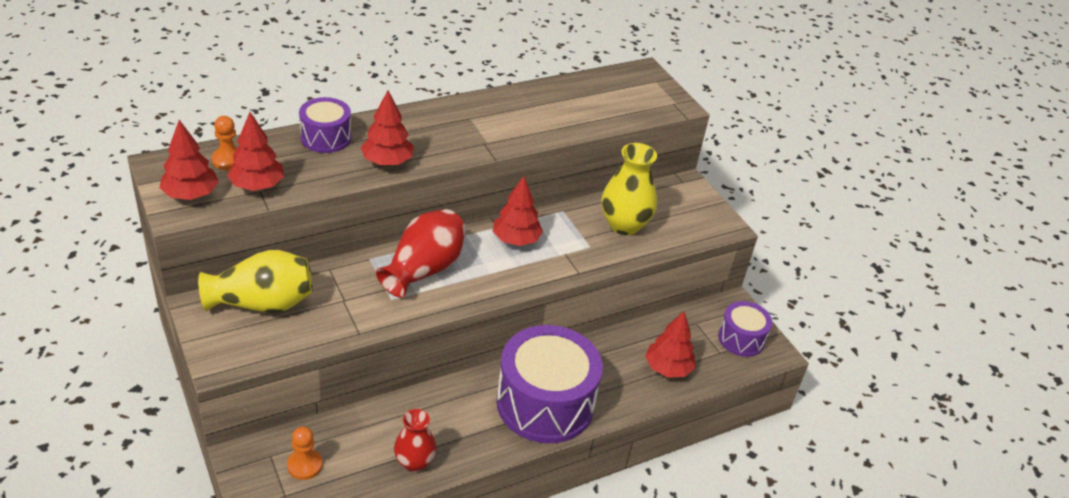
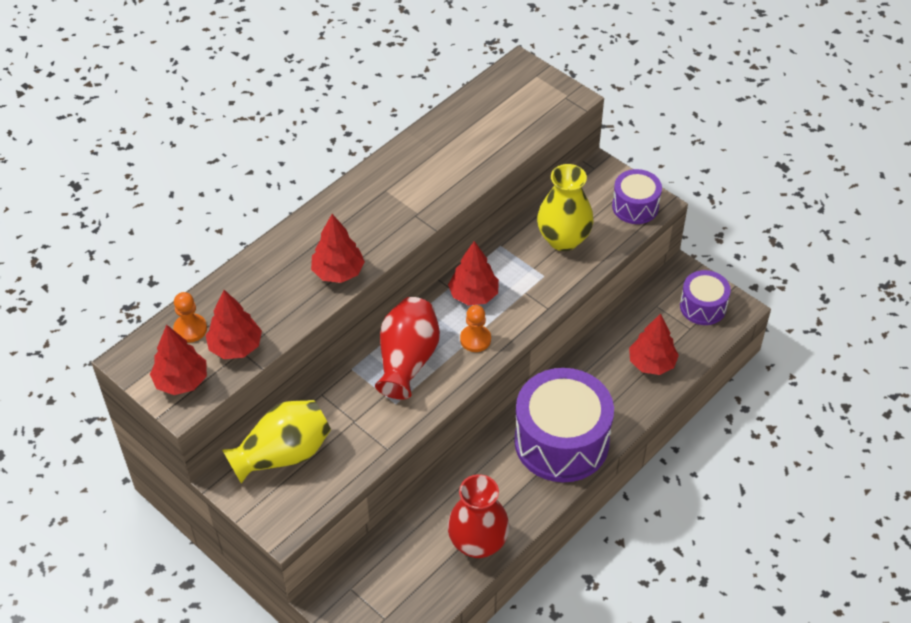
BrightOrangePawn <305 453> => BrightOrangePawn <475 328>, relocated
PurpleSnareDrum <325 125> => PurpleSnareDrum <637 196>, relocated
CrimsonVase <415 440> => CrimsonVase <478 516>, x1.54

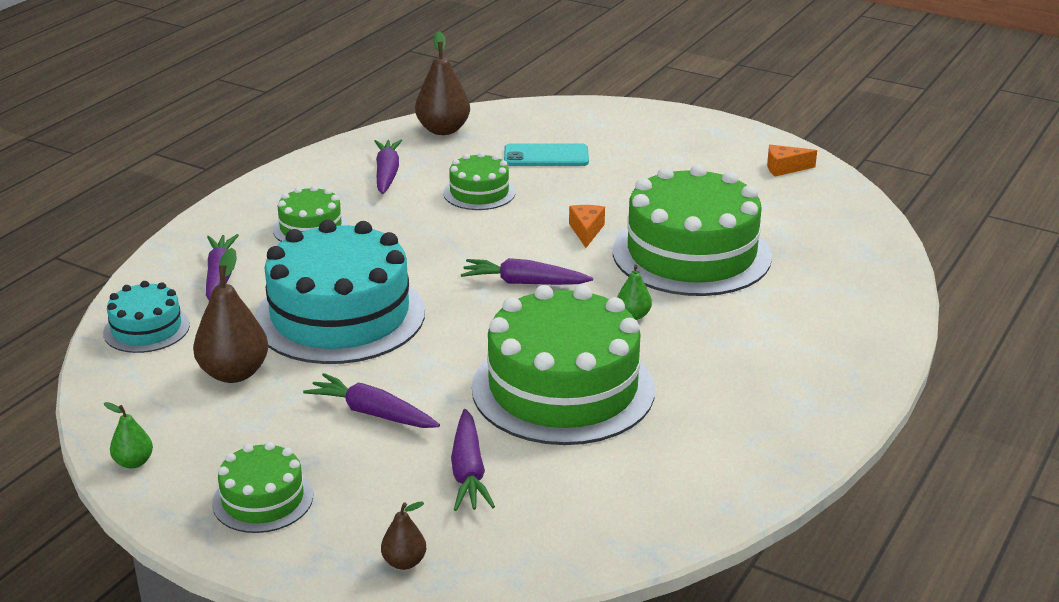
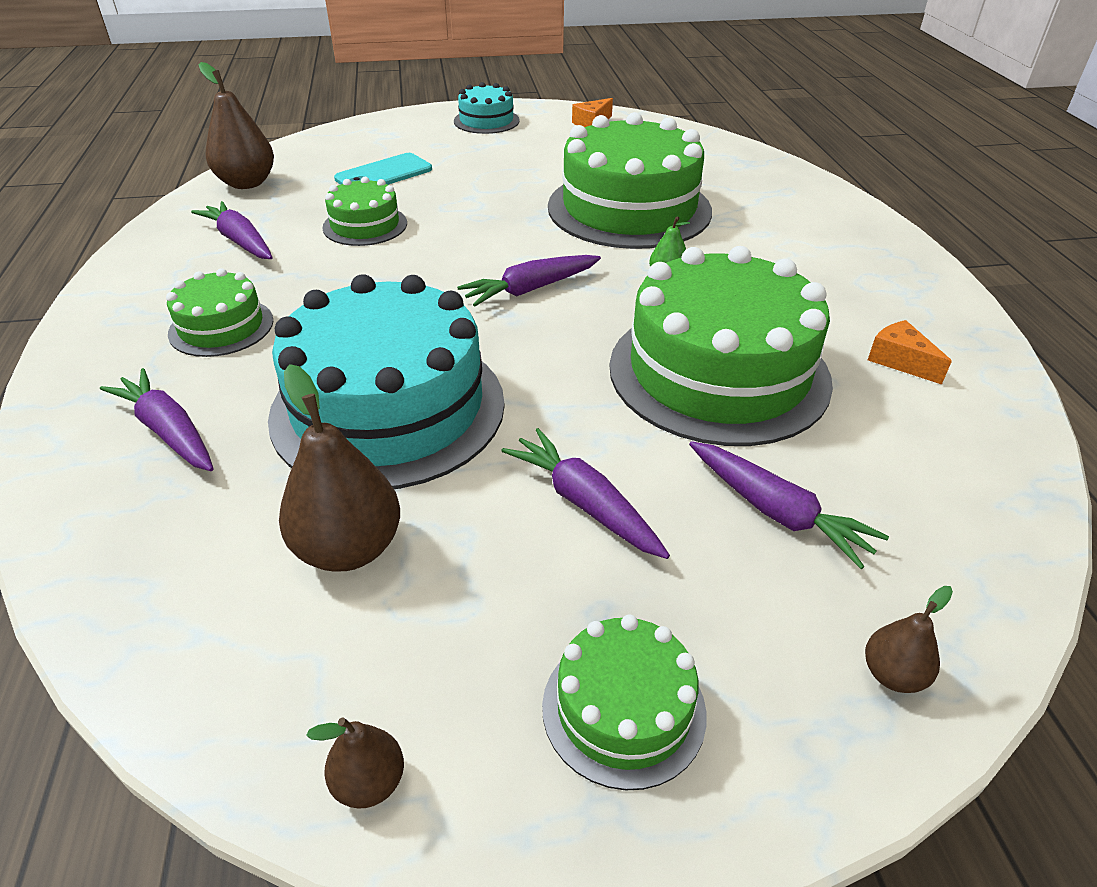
AquaCake <146 317> => AquaCake <487 108>, relocated
GreenPear <128 435> => BrownPear <355 763>
PurpleToyCarrot <371 400> => PurpleToyCarrot <585 493>, 60 degrees clockwise
BrightOrangePieceOfCheese <587 226> => BrightOrangePieceOfCheese <910 352>, relocated

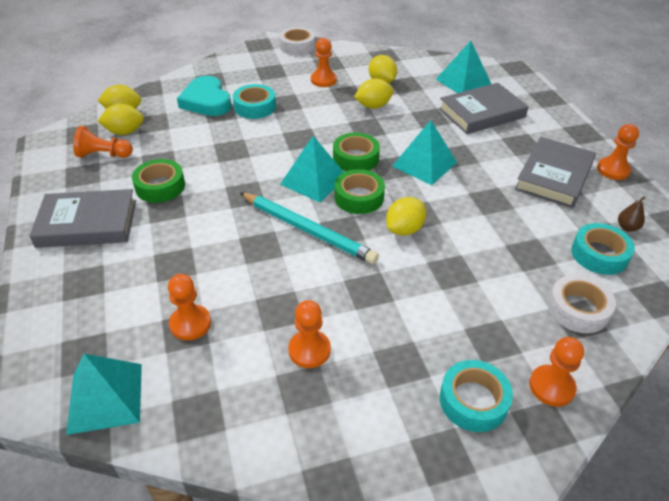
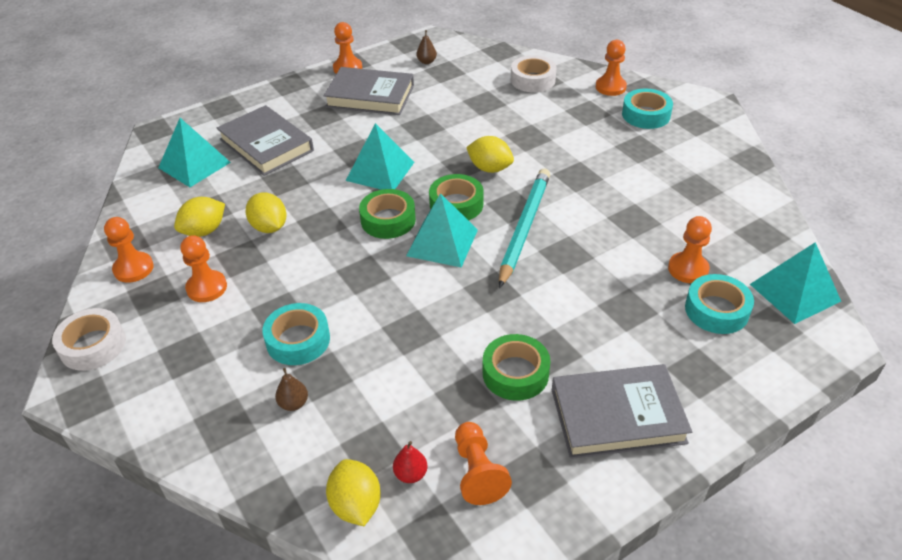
GrayHardback <82 218> => GrayHardback <622 411>, 75 degrees counterclockwise
YellowToyLemon <121 119> => CrimsonPear <410 462>
AquaHeartShape <204 96> => BrownPear <291 389>
BrightOrangePawn <309 334> => BrightOrangePawn <129 250>, relocated
AquaRollOfTape <603 249> => AquaRollOfTape <719 304>, relocated

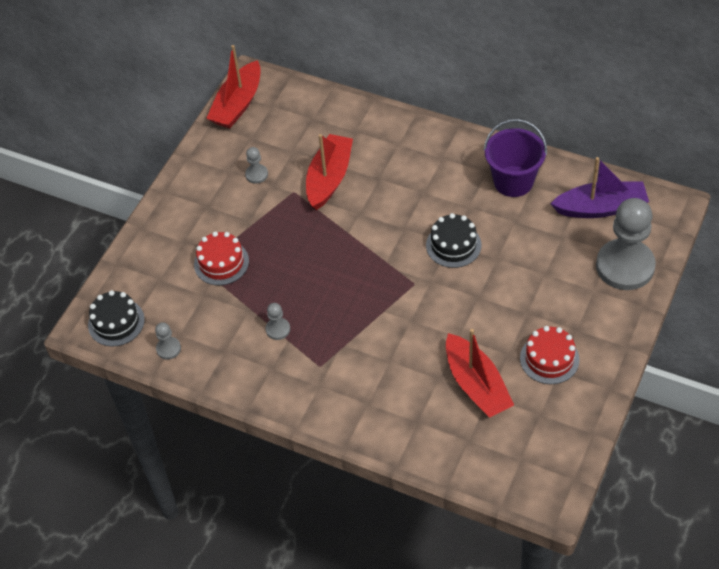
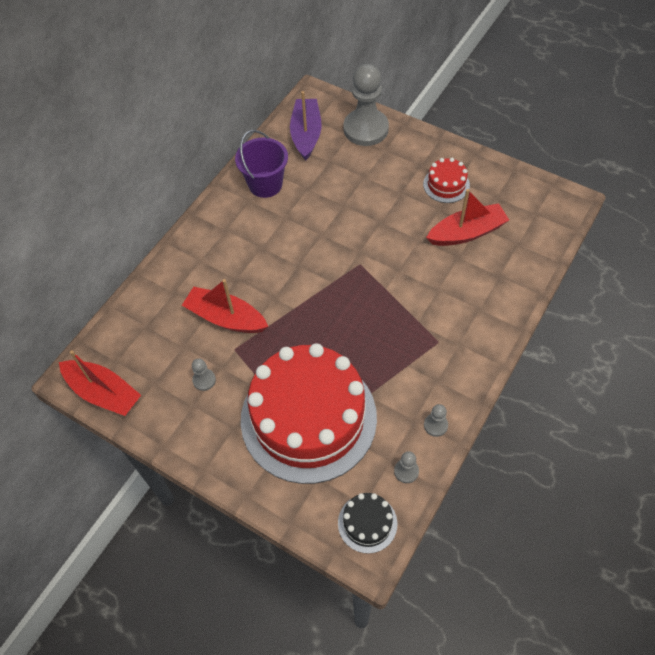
CrimsonCake <221 258> => CrimsonCake <309 413>, x2.46
GrayPawn <278 321> => GrayPawn <436 420>, relocated
JetBlackCake <454 240> => nothing

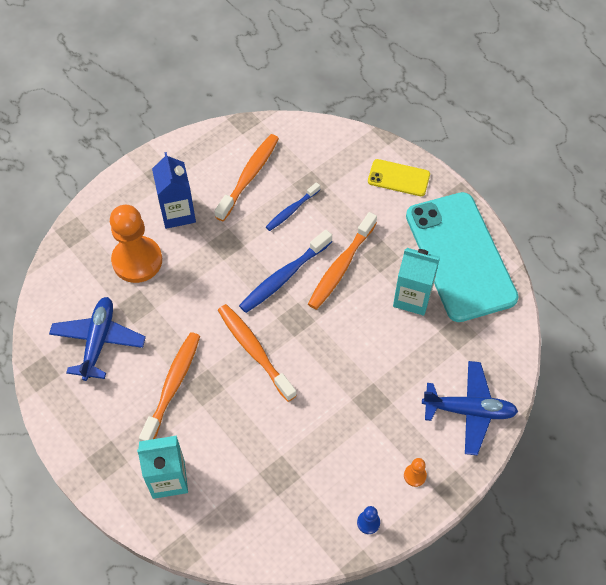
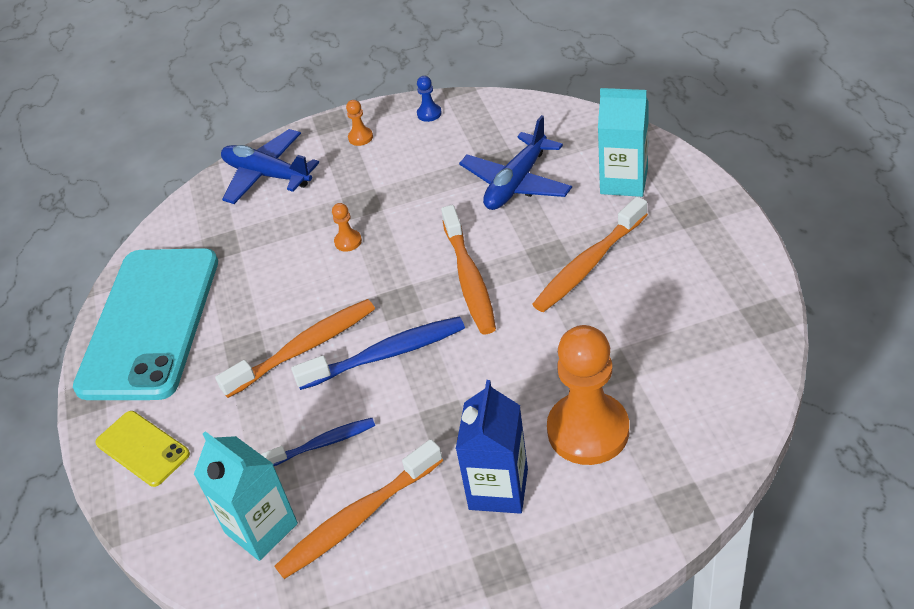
CobaltAeroplane <97 339> => CobaltAeroplane <515 162>, relocated
AquaMilkCarton <416 282> => AquaMilkCarton <245 496>, relocated
nothing => BrightOrangePawn <347 227>

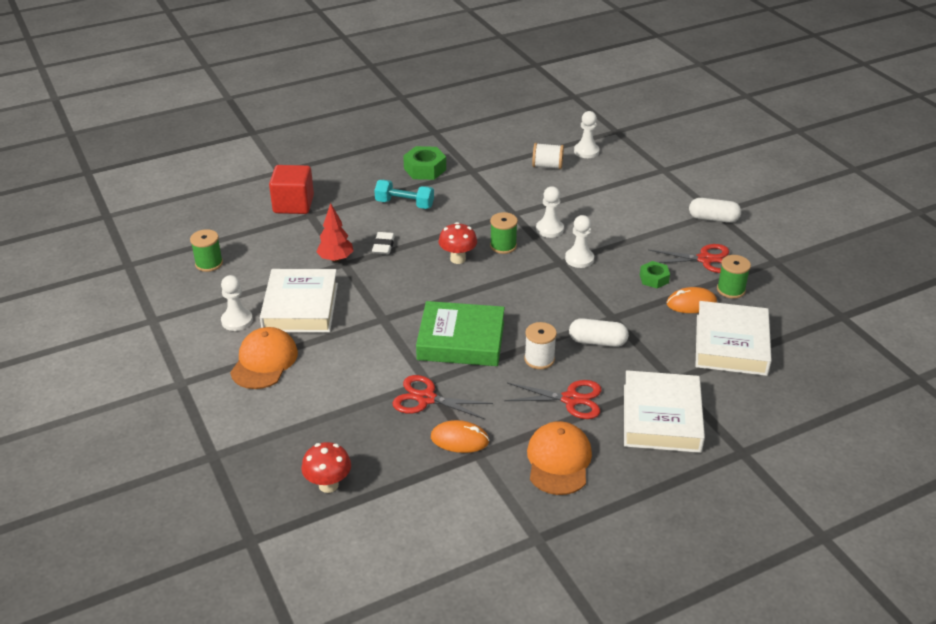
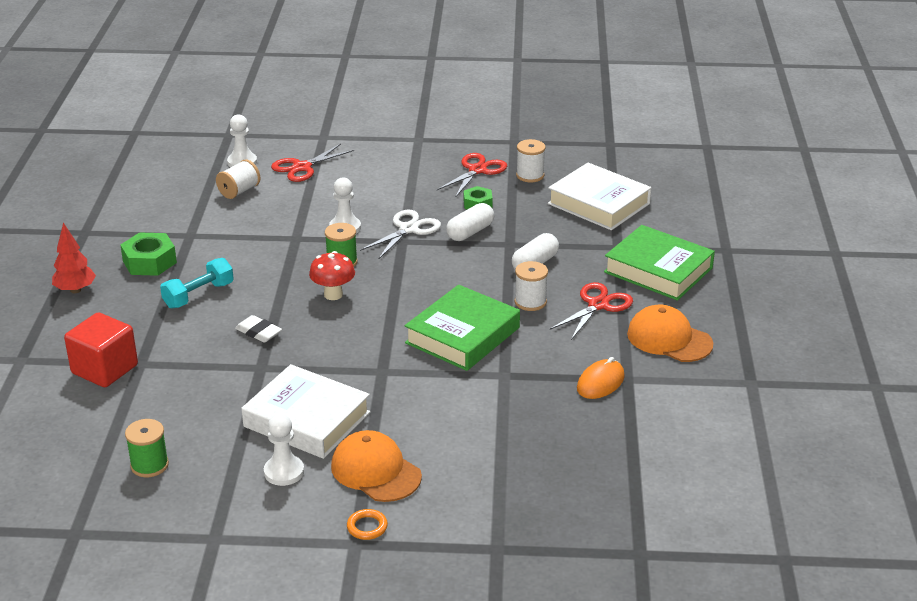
CrimsonMushroom <326 467> => nothing
CrimsonToyTree <334 232> => CrimsonToyTree <74 257>, relocated
CrimsonShears <442 397> => CrimsonShears <312 163>, relocated
WhitePawn <579 241> => WhiteShears <400 234>
WhiteHardback <664 411> => GreenHardback <659 263>
BrightOrangePcMouse <692 300> => nothing
WhitePill <715 210> => WhitePill <470 222>, relocated
GreenReelOfThread <734 277> => WhiteReelOfThread <531 160>
nothing => BrightOrangeHoop <367 524>

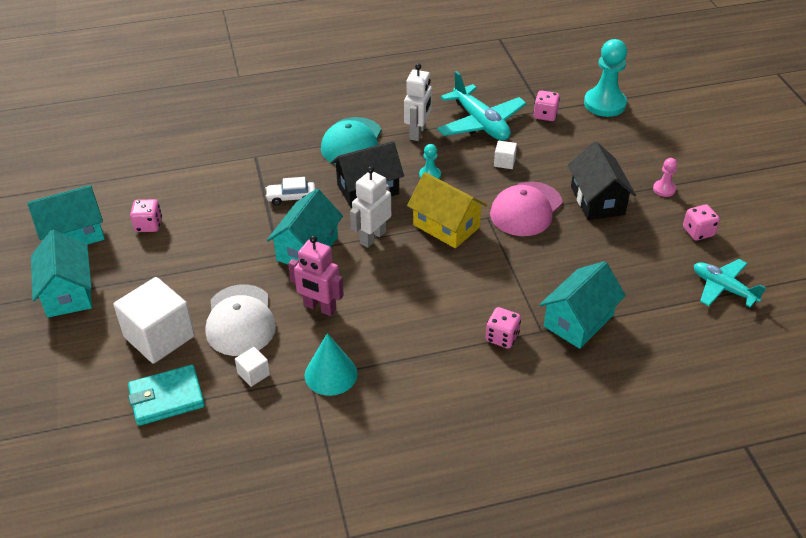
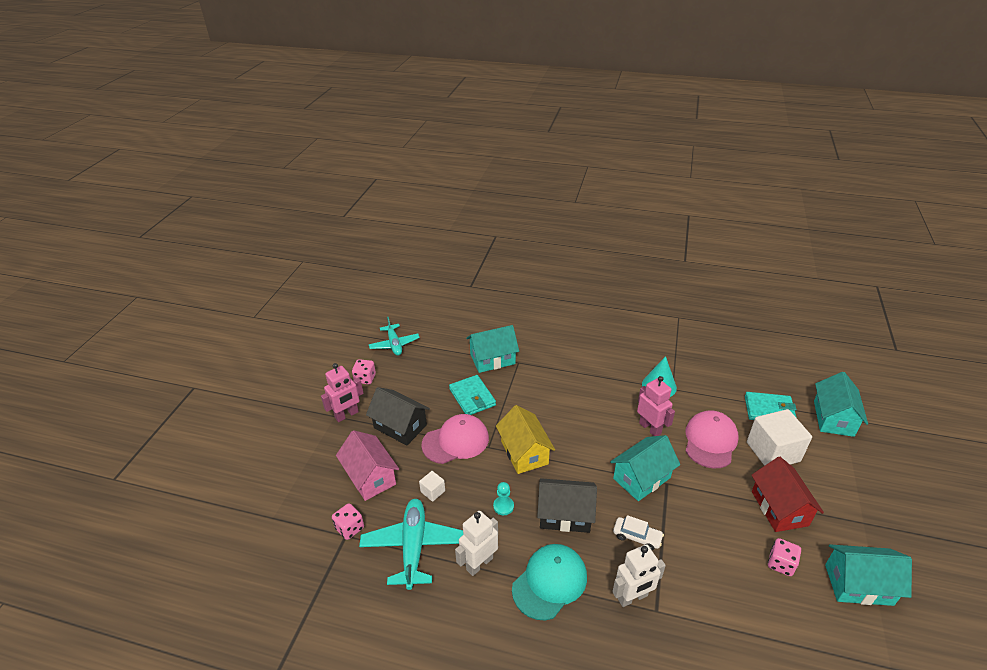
AquaHouse <61 274> => AquaHouse <841 404>, relocated
WhiteBaseballCap <241 320> => RosyBaseballCap <712 439>
WhiteSolidCube <252 367> => nothing
WhiteRobotFigure <370 207> => WhiteRobotFigure <639 575>, relocated
RosyDie <503 328> => nothing
JetBlackHouse <602 180> => JetBlackHouse <398 416>, 75 degrees counterclockwise
AquaPawn <605 78> => nothing
RosyPawn <665 177> => RosyRobotFigure <342 392>
nothing => RosyHouse <367 465>
nothing => AquaWallet <472 395>
nothing => CrimsonHouse <787 494>

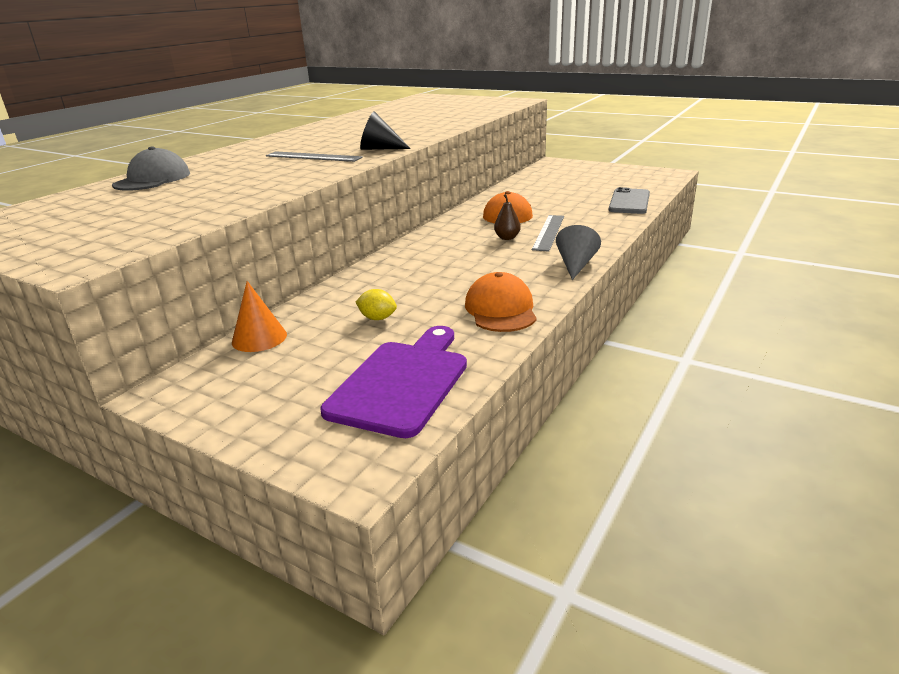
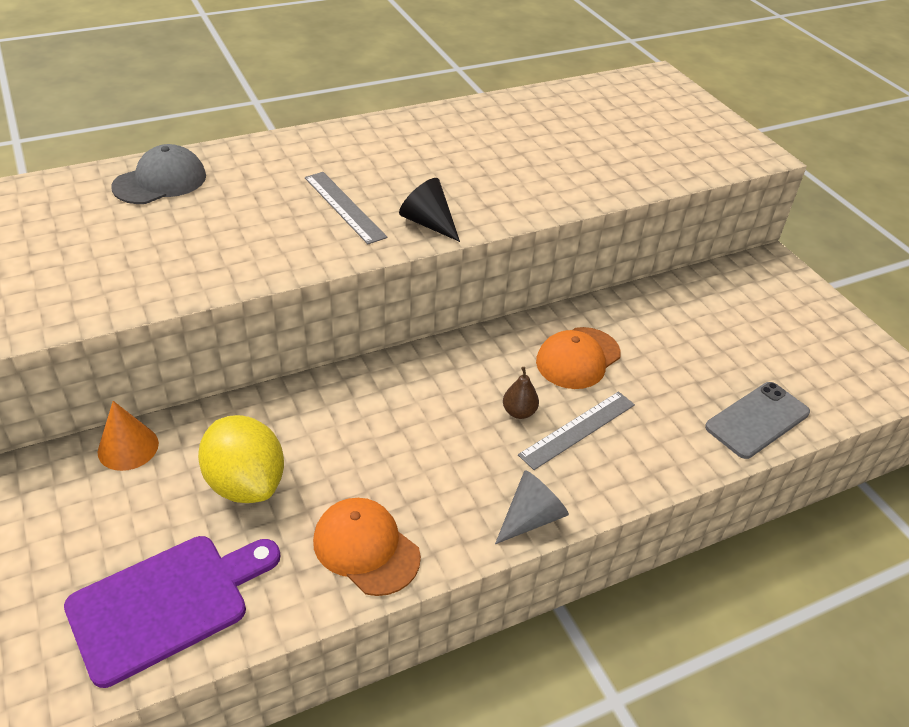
YellowToyLemon <376 304> => YellowToyLemon <241 459>, x2.17
BrightOrangeBaseballCap <501 302> => BrightOrangeBaseballCap <367 547>, 75 degrees counterclockwise

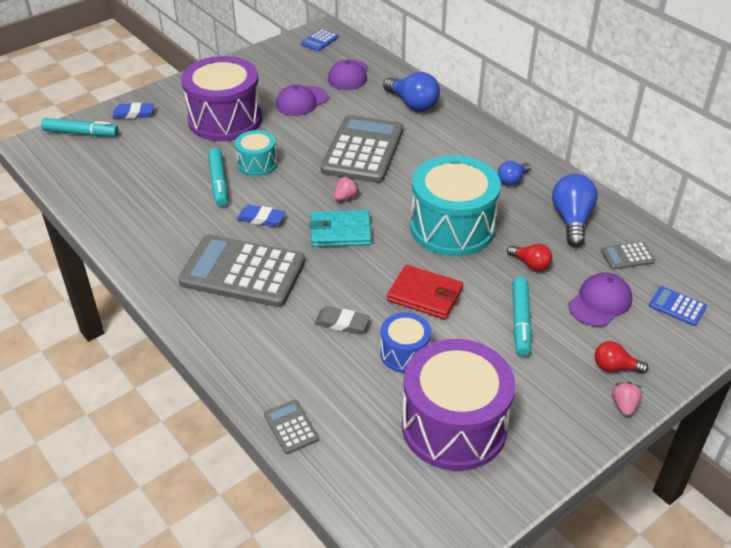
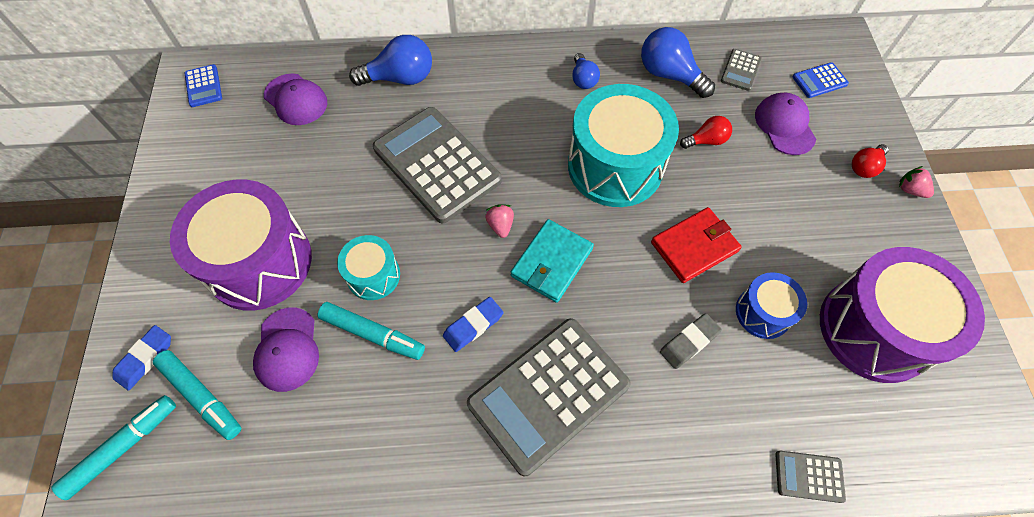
PurpleBaseballCap <302 100> => PurpleBaseballCap <286 349>, relocated
AquaMarkerPen <522 316> => AquaMarkerPen <197 395>, relocated

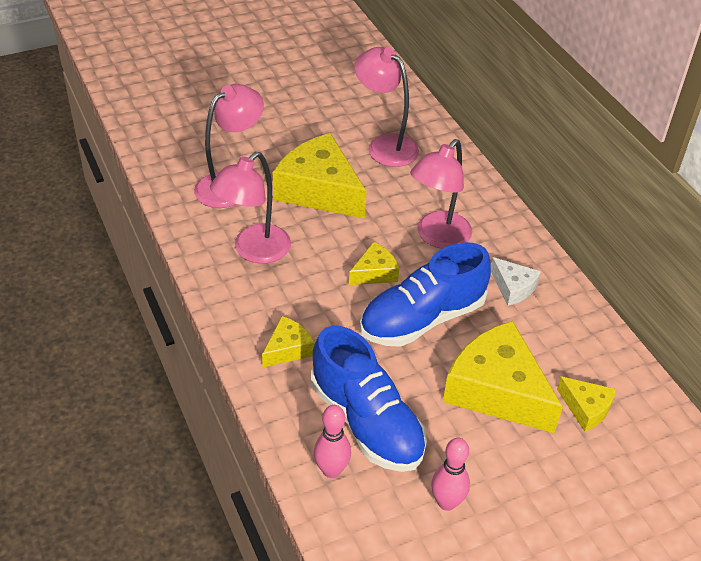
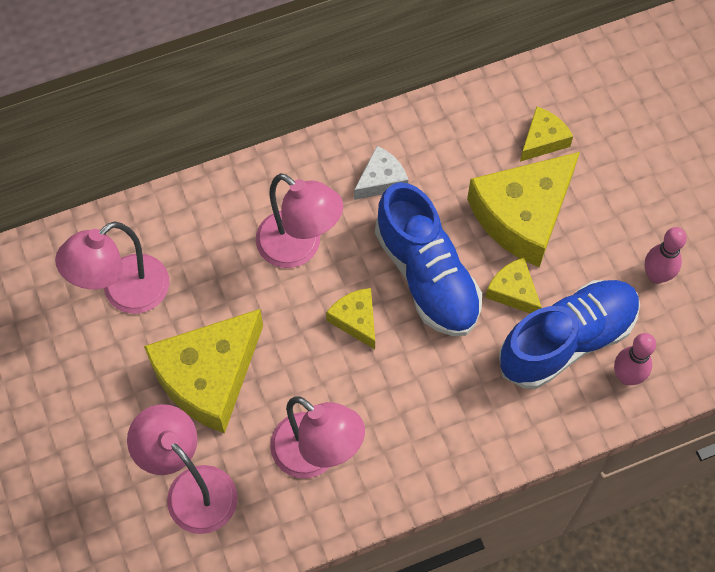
YellowPieceOfCheese <288 341> => YellowPieceOfCheese <513 285>, relocated

